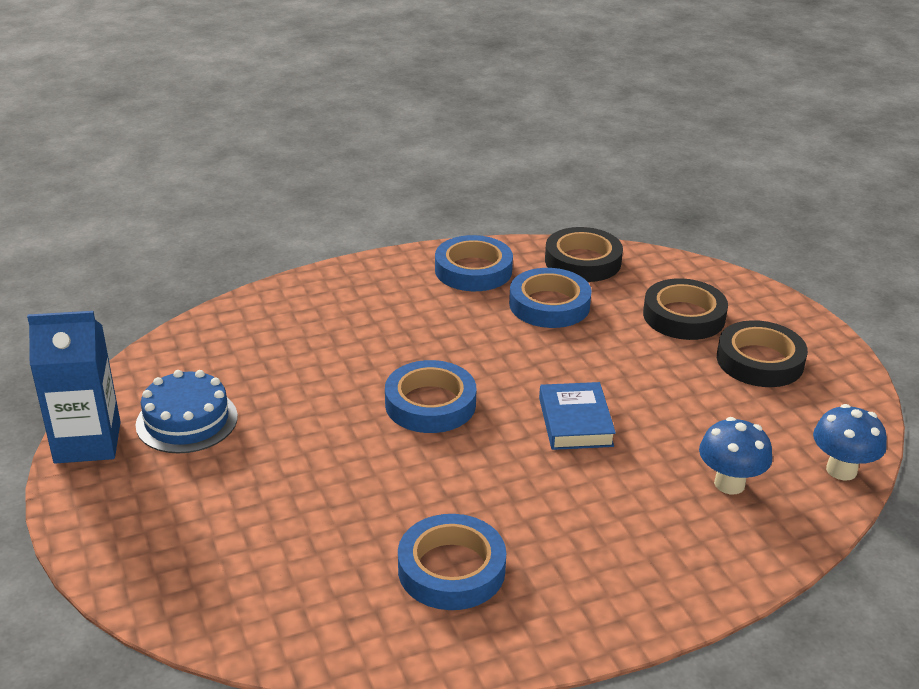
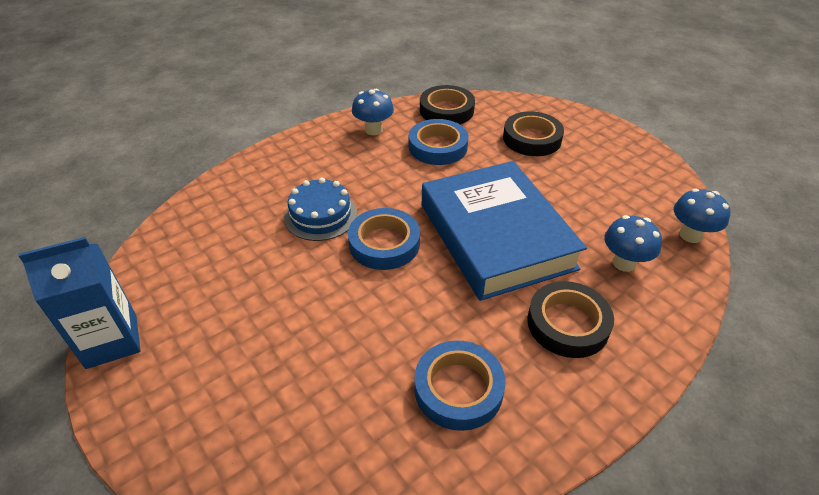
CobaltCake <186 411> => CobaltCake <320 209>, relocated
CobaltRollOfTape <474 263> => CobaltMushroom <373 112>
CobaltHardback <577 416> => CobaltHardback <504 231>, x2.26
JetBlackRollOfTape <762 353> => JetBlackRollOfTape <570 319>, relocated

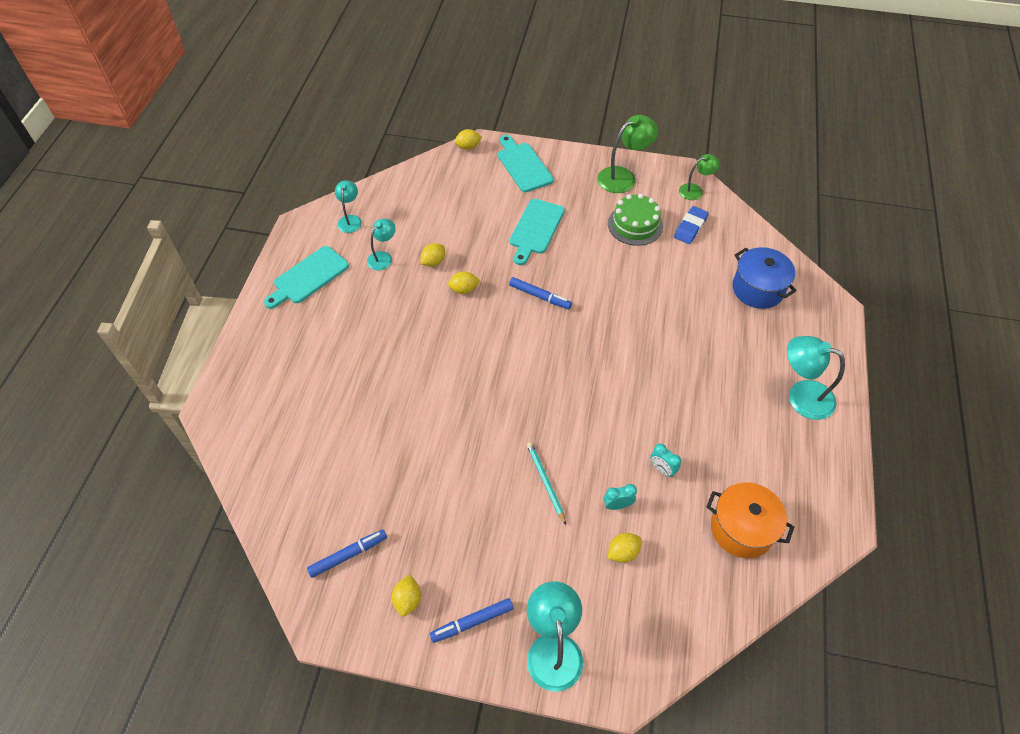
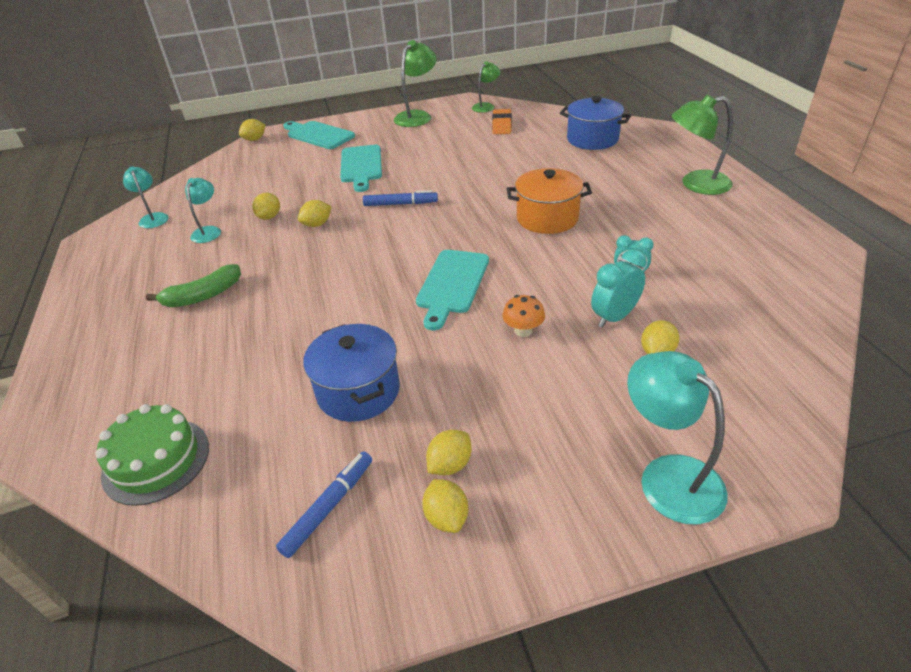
AquaChoppingBoard <306 277> => AquaChoppingBoard <452 290>, relocated
CobaltMarkerPen <471 620> => nothing
AquaLeadPencil <546 483> => BrightOrangeMushroom <523 316>
AquaClock <620 497> => AquaClock <619 288>, x1.54
GreenCake <635 220> => GreenCake <152 455>, relocated
CobaltGumEraser <691 225> => BrightOrangeGumEraser <502 121>
BrightOrangeStockpot <750 520> => BrightOrangeStockpot <549 201>, relocated
AquaLamp <816 378> => GreenLamp <702 145>
nothing => GreenBananaFruit <193 285>
nothing => CobaltStockpot <351 373>
nothing => YellowToyLemon <449 452>

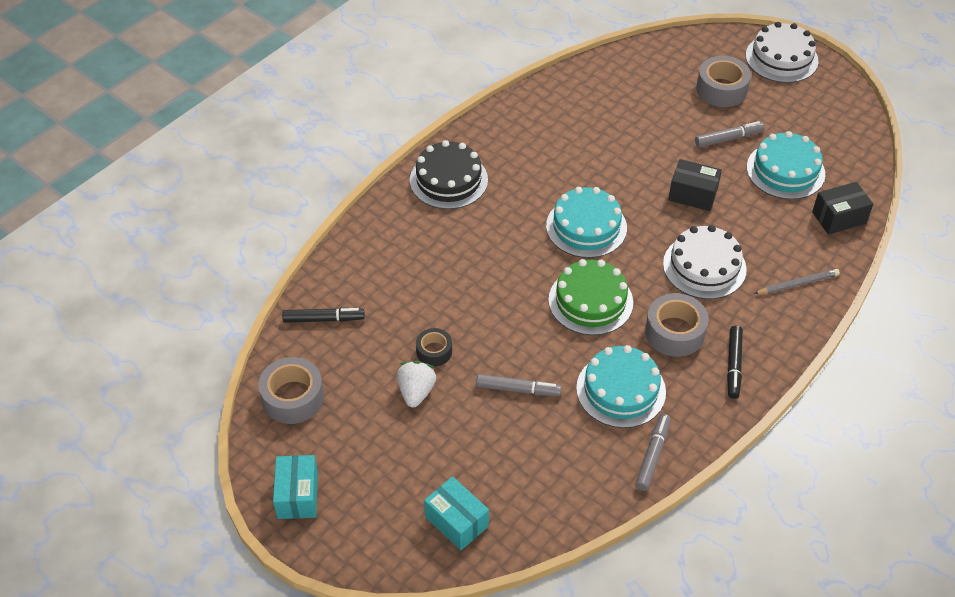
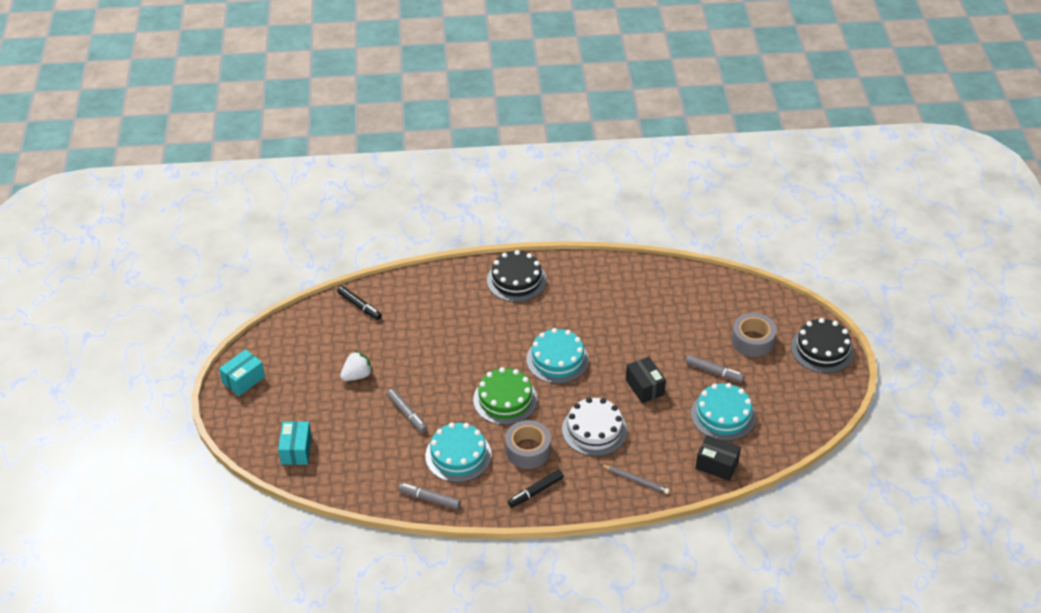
GrayRollOfTape <291 390> => nothing
JetBlackRollOfTape <434 347> => nothing
GrayMarkerPen <653 452> => GrayMarkerPen <430 496>, 135 degrees counterclockwise
WhiteCake <782 52> => JetBlackCake <822 345>

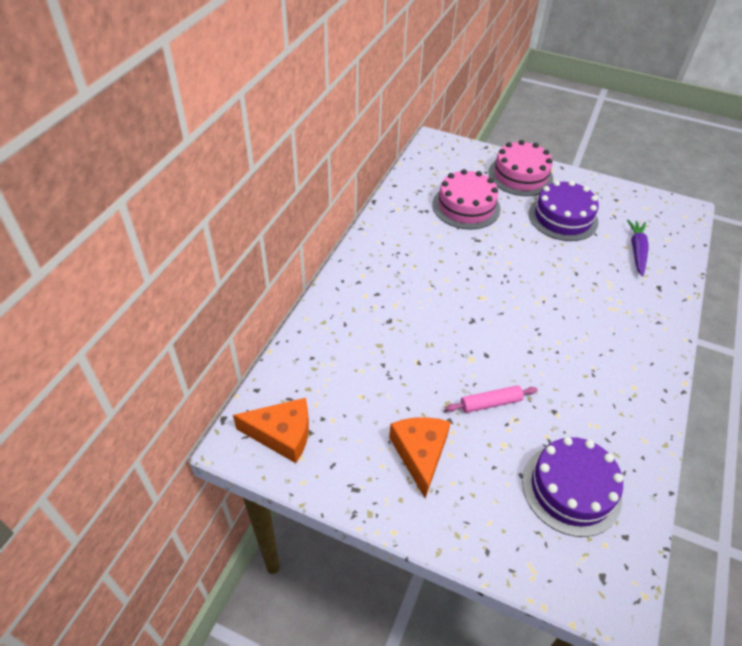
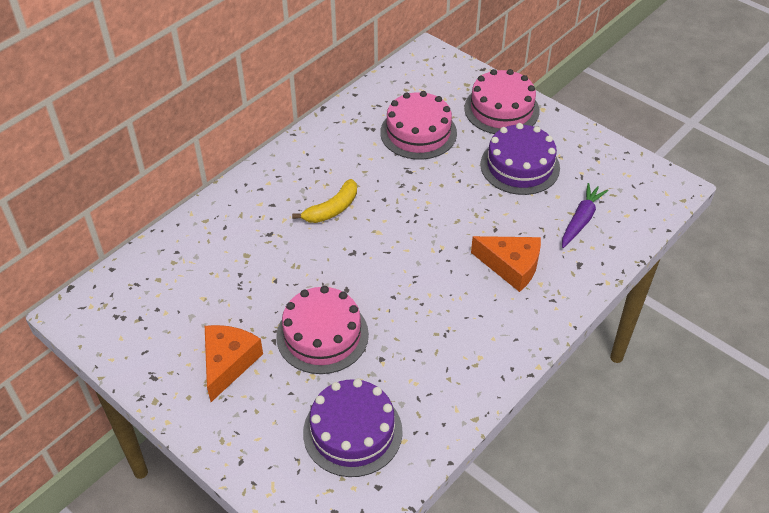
BrightOrangePieceOfCheese <271 430> => BrightOrangePieceOfCheese <506 264>, relocated
RosyRollingPin <491 399> => RosyCake <322 330>
nothing => YellowBananaFruit <324 201>

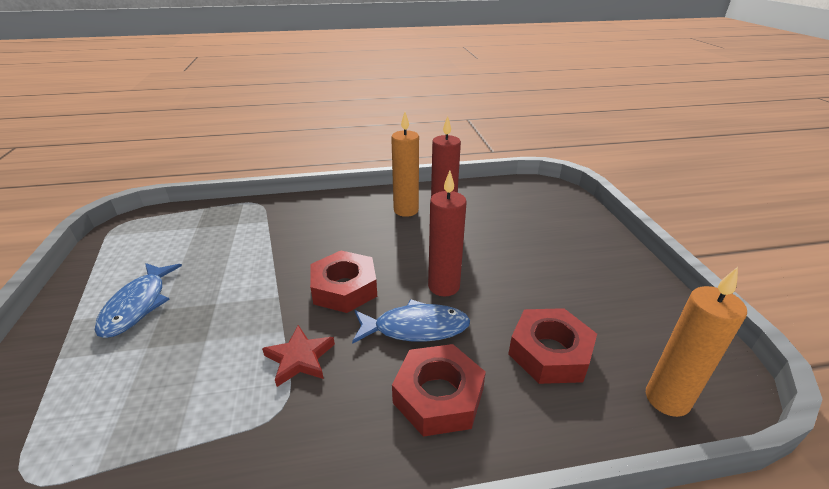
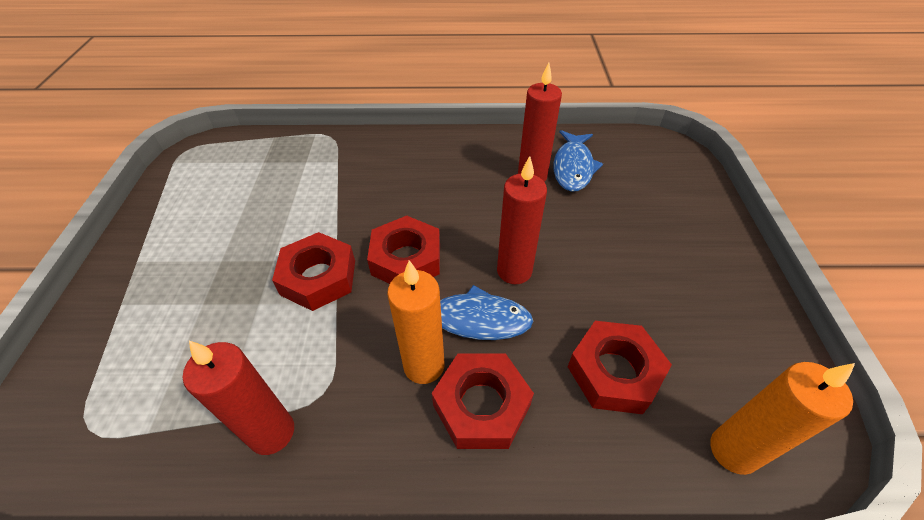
CobaltFish <138 300> => CobaltFish <578 161>, relocated
CrimsonFivePointedStar <298 356> => nothing
BrightOrangePillarCandle <405 164> => BrightOrangePillarCandle <415 322>, relocated
nothing => CrimsonPillarCandle <238 398>
nothing => CrimsonHexNut <313 271>

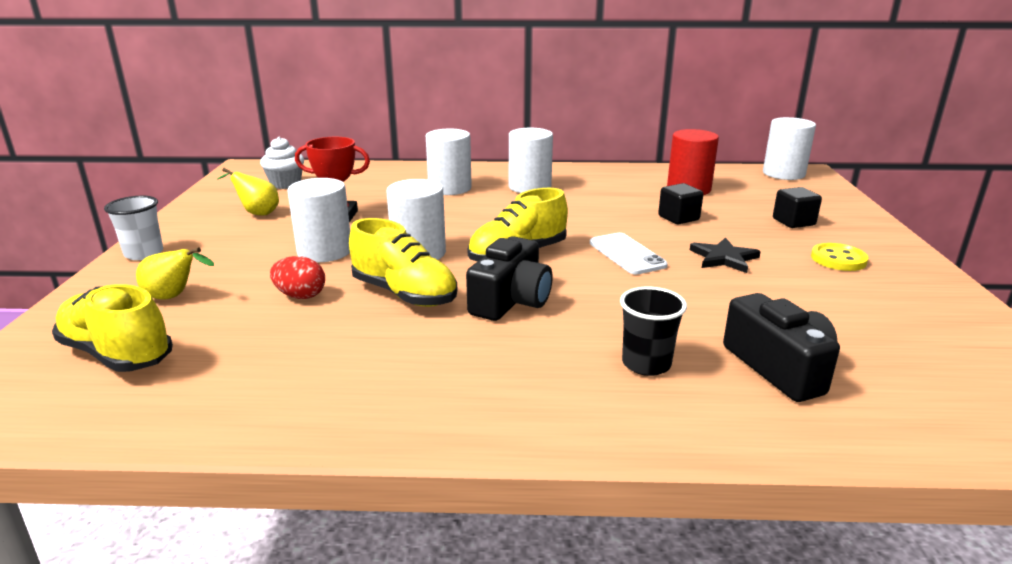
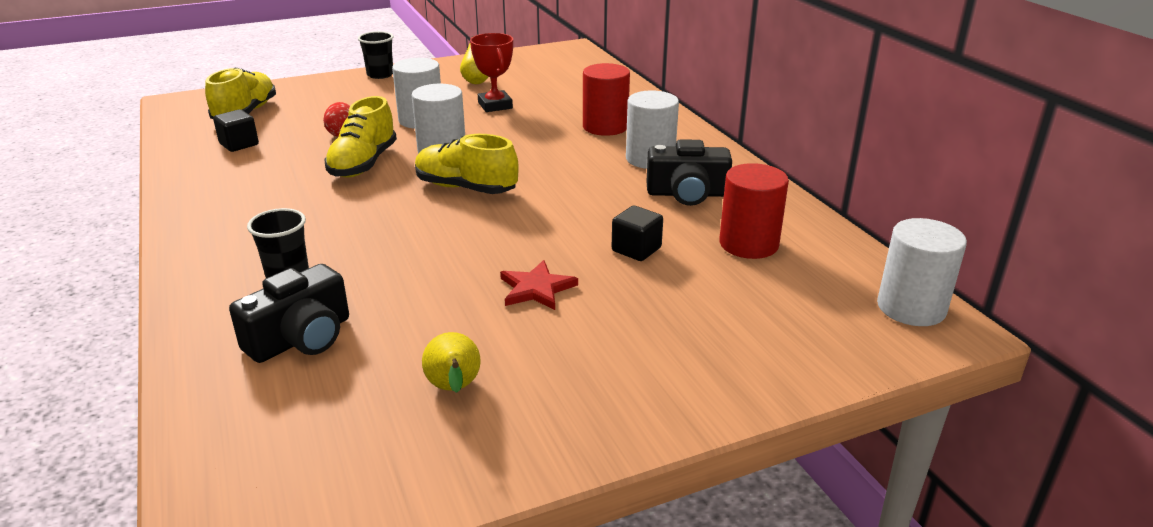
WhiteCup <133 228> => JetBlackCup <375 55>
YellowPear <175 273> => YellowPear <451 362>, relocated
WhiteFairyCake <282 163> => nothing
WhiteCylinder <449 162> => CrimsonCylinder <606 99>
JetBlackCompactCamera <509 278> => JetBlackCompactCamera <689 172>, relocated
WhiteMobilePhone <629 254> => nothing
JetBlackFivePointedStar <725 255> => CrimsonFivePointedStar <539 285>
JetBlackSolidCube <797 207> => JetBlackSolidCube <236 130>, relocated
YellowButton <840 257> => nothing

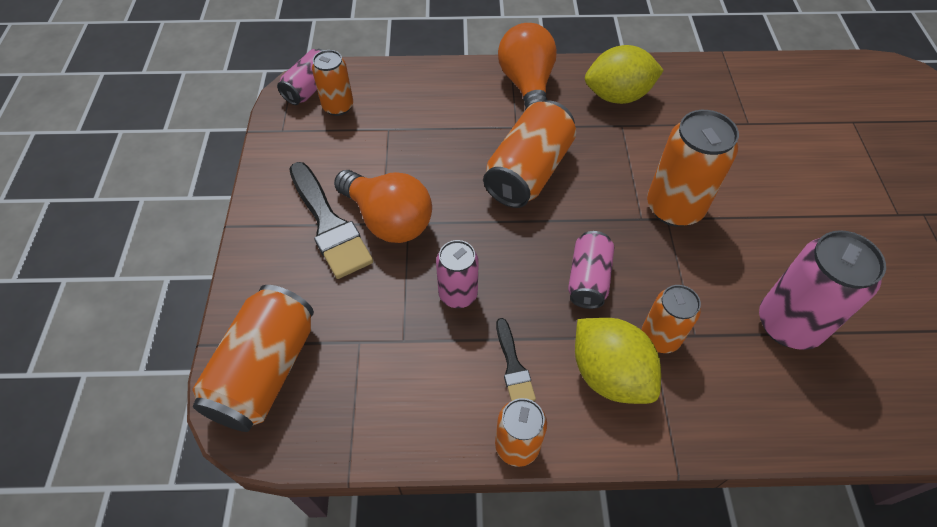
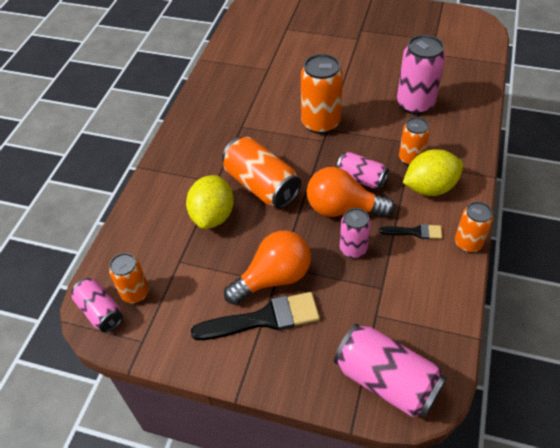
BrightOrangeCan <253 358> => RosyCan <390 370>
BrightOrangeLightBulb <527 66> => BrightOrangeLightBulb <351 192>, relocated
YellowToyLemon <624 74> => YellowToyLemon <210 202>, relocated

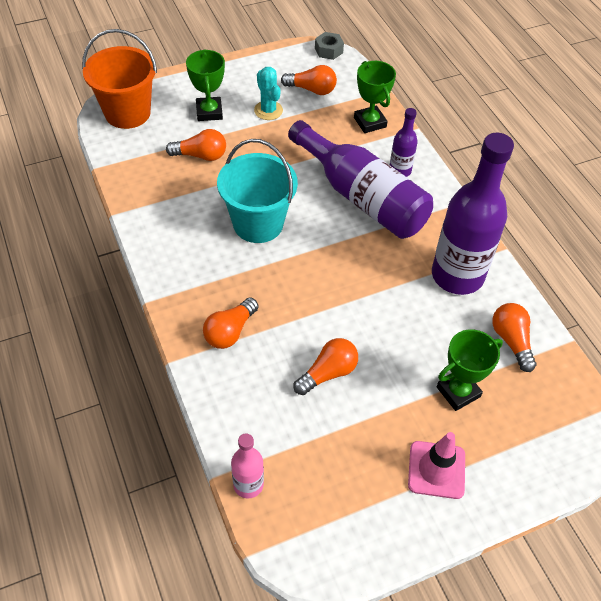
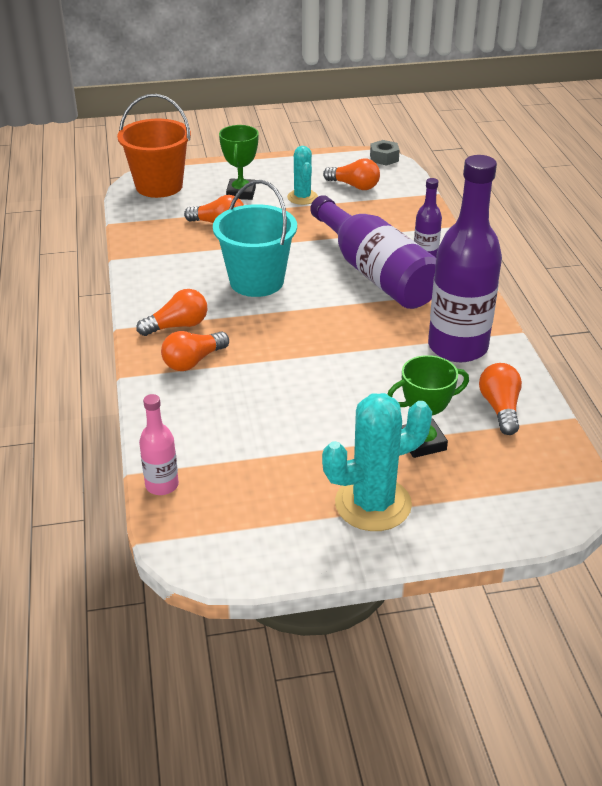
BrightOrangeLightBulb <326 366> => BrightOrangeLightBulb <171 312>, relocated
GreenPrizeCup <375 97> => nothing
RosySafetyCone <436 465> => AquaPricklyPlant <377 462>

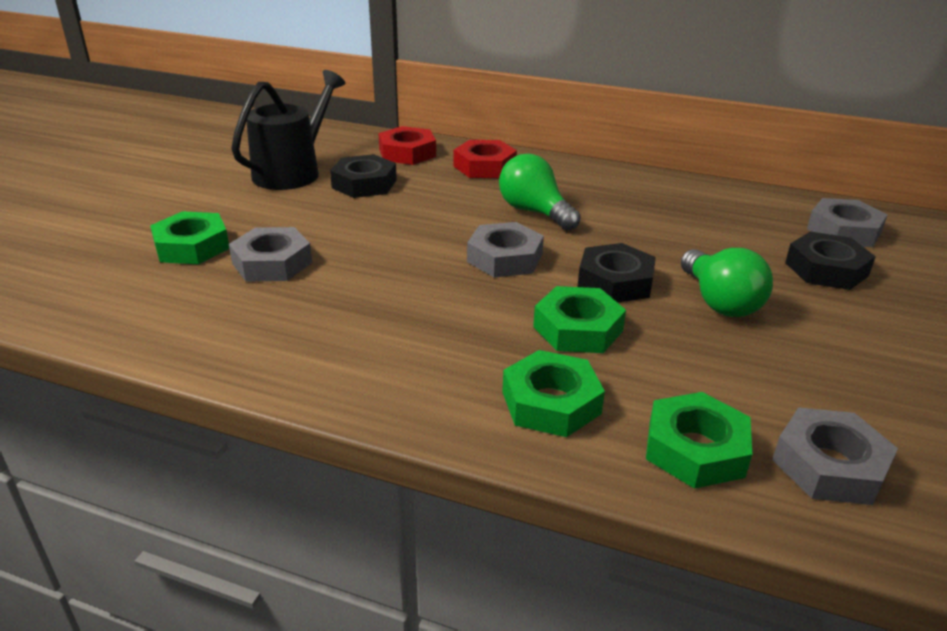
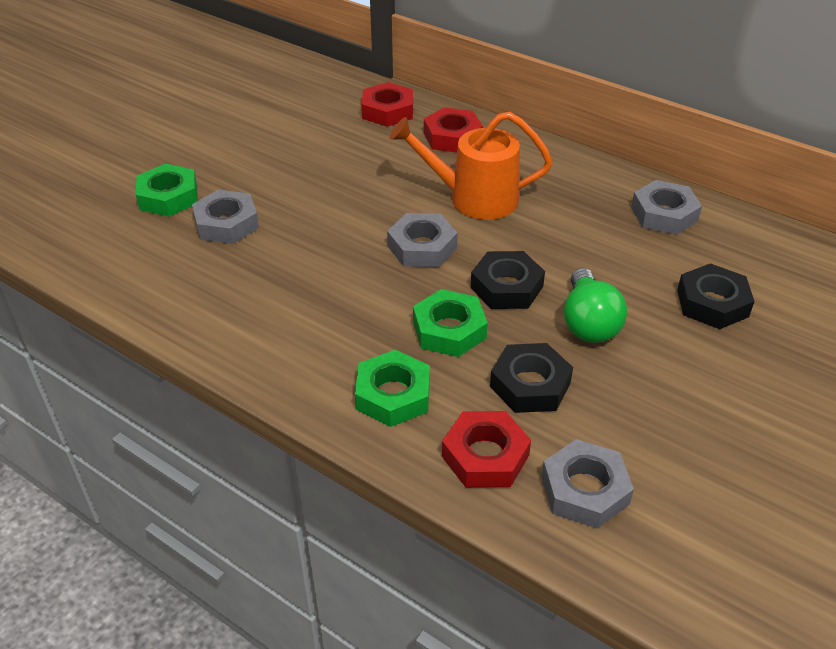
JetBlackWateringCan <288 130> => nothing
JetBlackHexNut <363 176> => JetBlackHexNut <531 378>, relocated
GreenLightBulb <540 192> => BrightOrangeWateringCan <471 166>
GreenHexNut <699 440> => CrimsonHexNut <486 449>
GrayHexNut <847 222> => GrayHexNut <666 207>, relocated

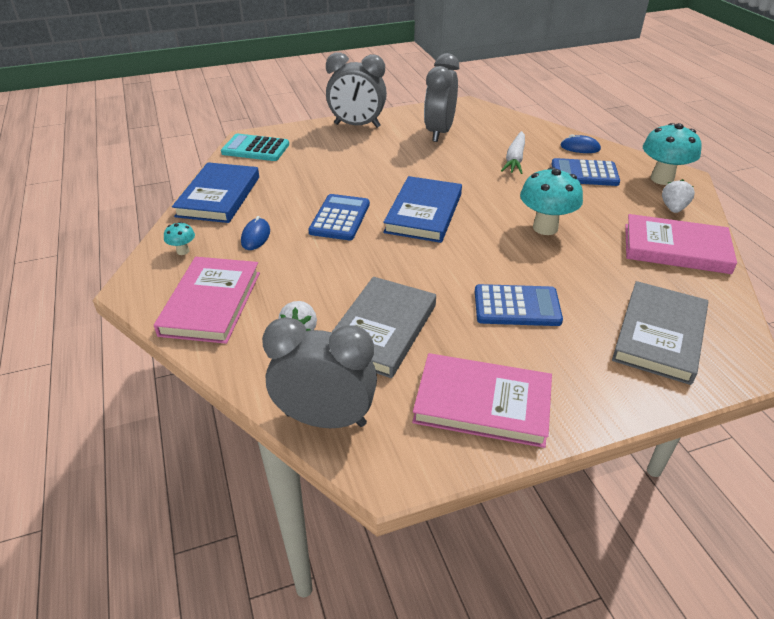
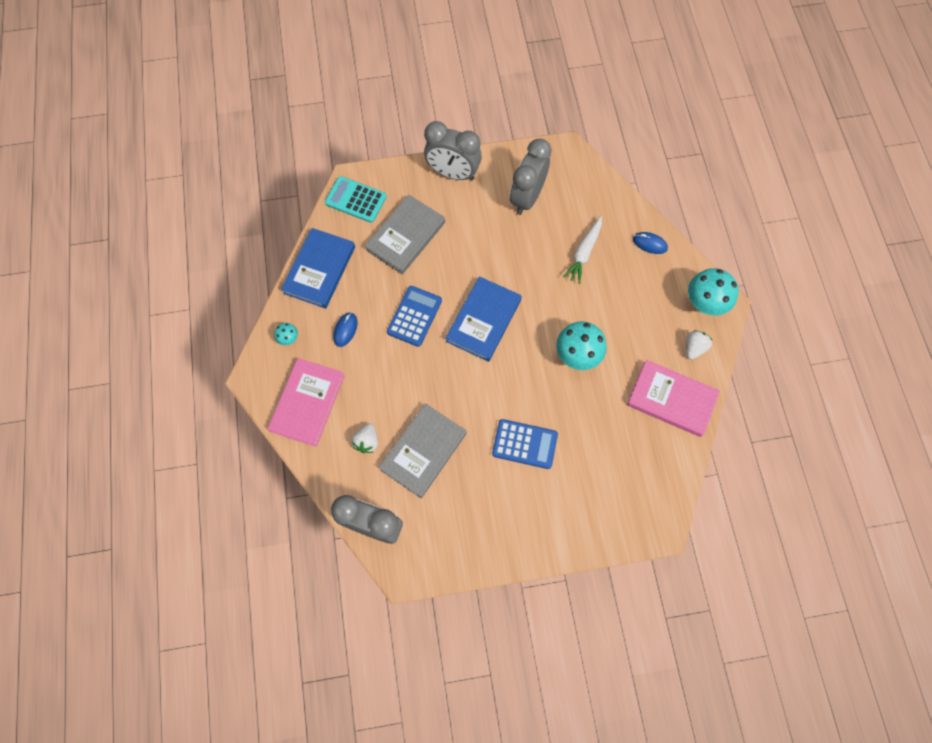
RosyHardback <482 400> => nothing
CobaltAddingMachine <586 172> => nothing
GrayHardback <660 333> => GrayHardback <405 234>, relocated

